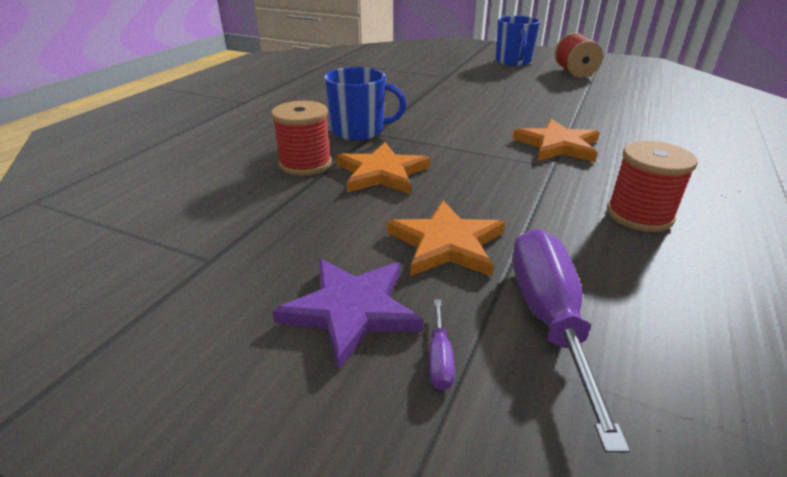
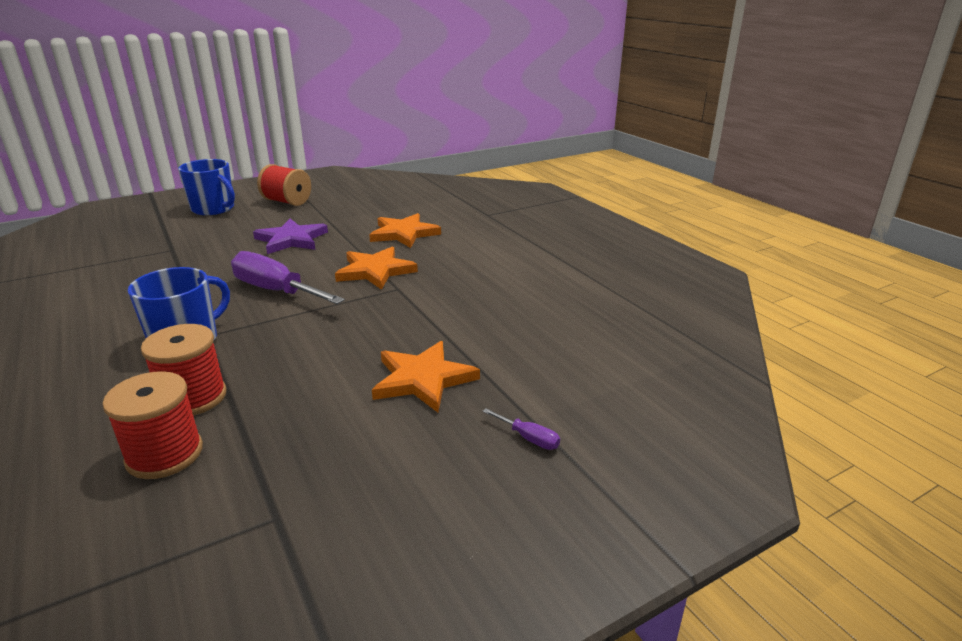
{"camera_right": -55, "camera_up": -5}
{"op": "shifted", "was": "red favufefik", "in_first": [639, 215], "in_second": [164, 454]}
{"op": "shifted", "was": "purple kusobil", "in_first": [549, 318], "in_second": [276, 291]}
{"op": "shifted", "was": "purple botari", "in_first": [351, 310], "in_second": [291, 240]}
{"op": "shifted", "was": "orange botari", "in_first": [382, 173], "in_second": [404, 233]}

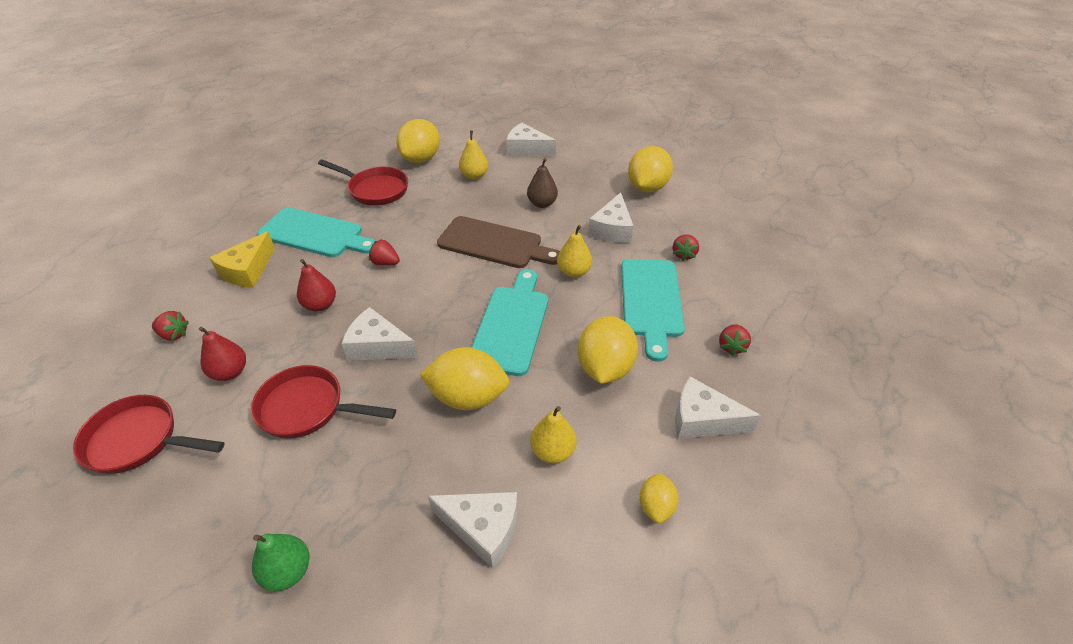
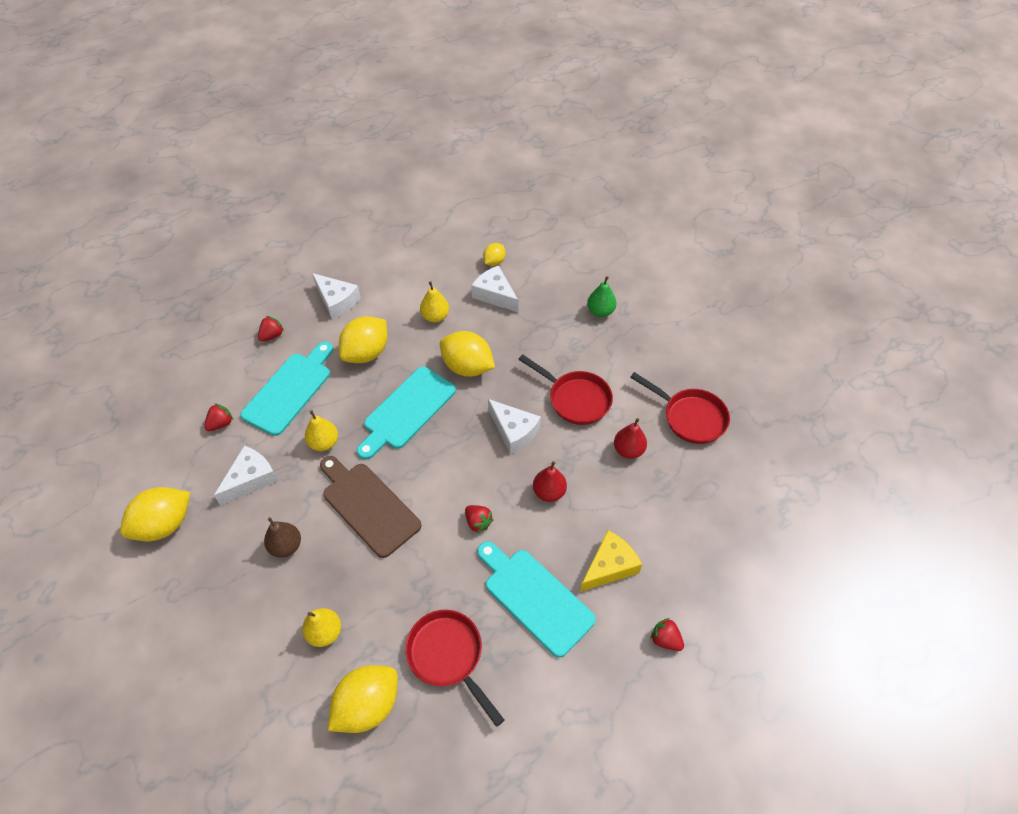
{"camera_right": -155, "camera_up": 10}
{"op": "shifted", "was": "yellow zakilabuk", "in_first": [656, 506], "in_second": [494, 262]}
{"op": "shifted", "was": "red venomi", "in_first": [174, 334], "in_second": [665, 639]}
{"op": "gone", "was": "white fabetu", "in_first": [526, 149]}

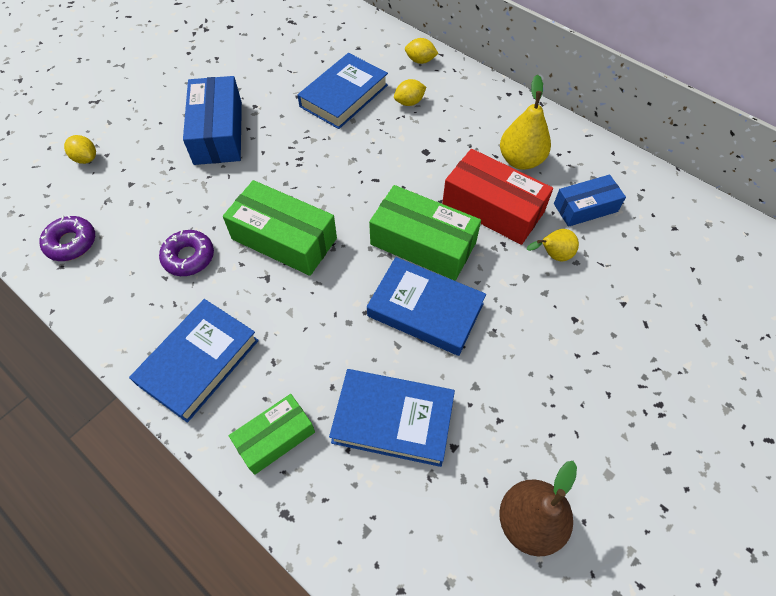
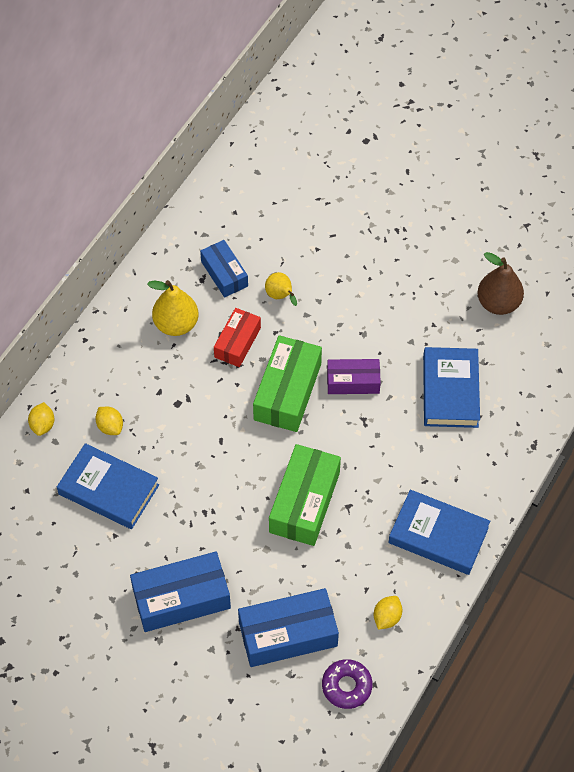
{"camera_right": -100, "camera_up": 0}
{"op": "scaled", "was": "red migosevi", "in_first": [493, 208], "in_second": [237, 342], "ratio": 0.62}
{"op": "new", "now": "blue migosevi", "in_second": [288, 634]}
{"op": "swapped", "was": "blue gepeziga", "now": "purple migosevi", "in_first": [425, 309], "in_second": [353, 381]}
{"op": "shifted", "was": "yellow zakilabuk", "in_first": [86, 158], "in_second": [387, 617]}
{"op": "gone", "was": "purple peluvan", "in_first": [189, 257]}
{"op": "gone", "was": "green migosevi", "in_first": [275, 438]}

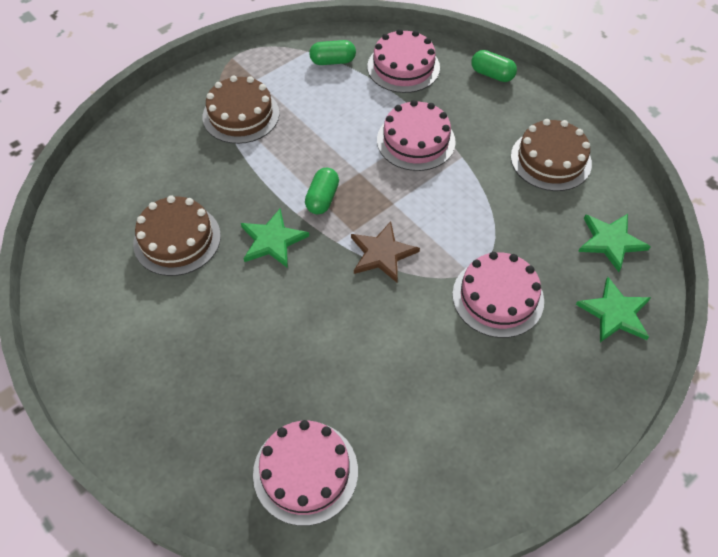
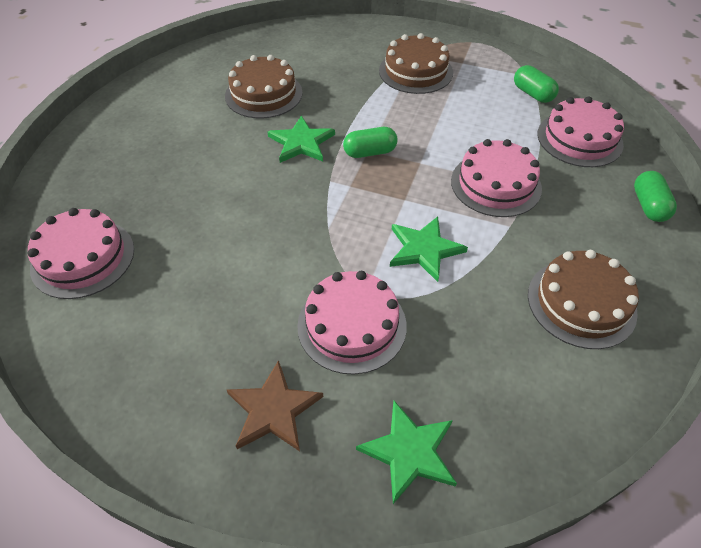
{"camera_right": 60, "camera_up": -5}
{"op": "shifted", "was": "brown botari", "in_first": [382, 254], "in_second": [273, 410]}
{"op": "shifted", "was": "green botari", "in_first": [610, 241], "in_second": [424, 249]}

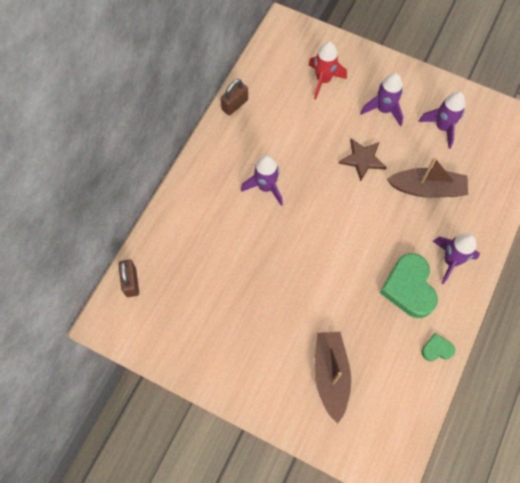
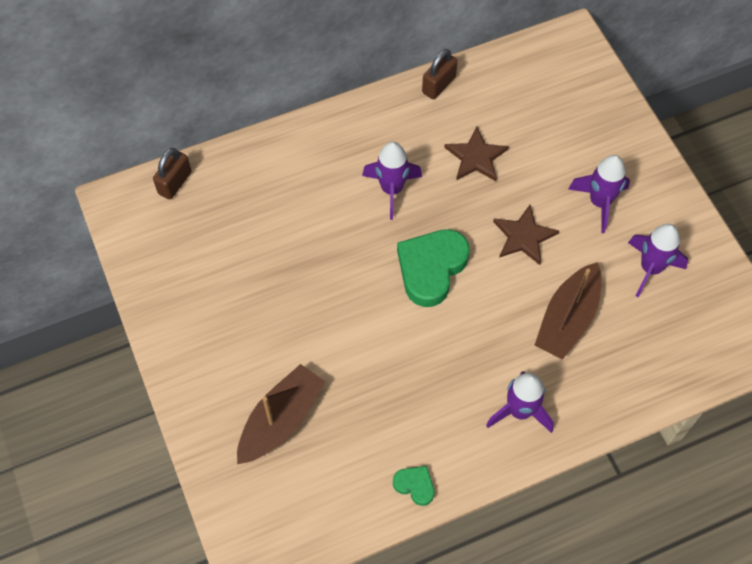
{"camera_right": 40, "camera_up": -5}
{"op": "shifted", "was": "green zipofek", "in_first": [409, 288], "in_second": [431, 268]}
{"op": "rotated", "was": "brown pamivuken", "in_first": [235, 105], "in_second": [438, 85], "clockwise": -45}
{"op": "new", "now": "brown botari", "in_second": [476, 157]}
{"op": "rotated", "was": "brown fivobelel", "in_first": [427, 188], "in_second": [567, 319], "clockwise": 75}
{"op": "gone", "was": "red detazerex", "in_first": [323, 80]}

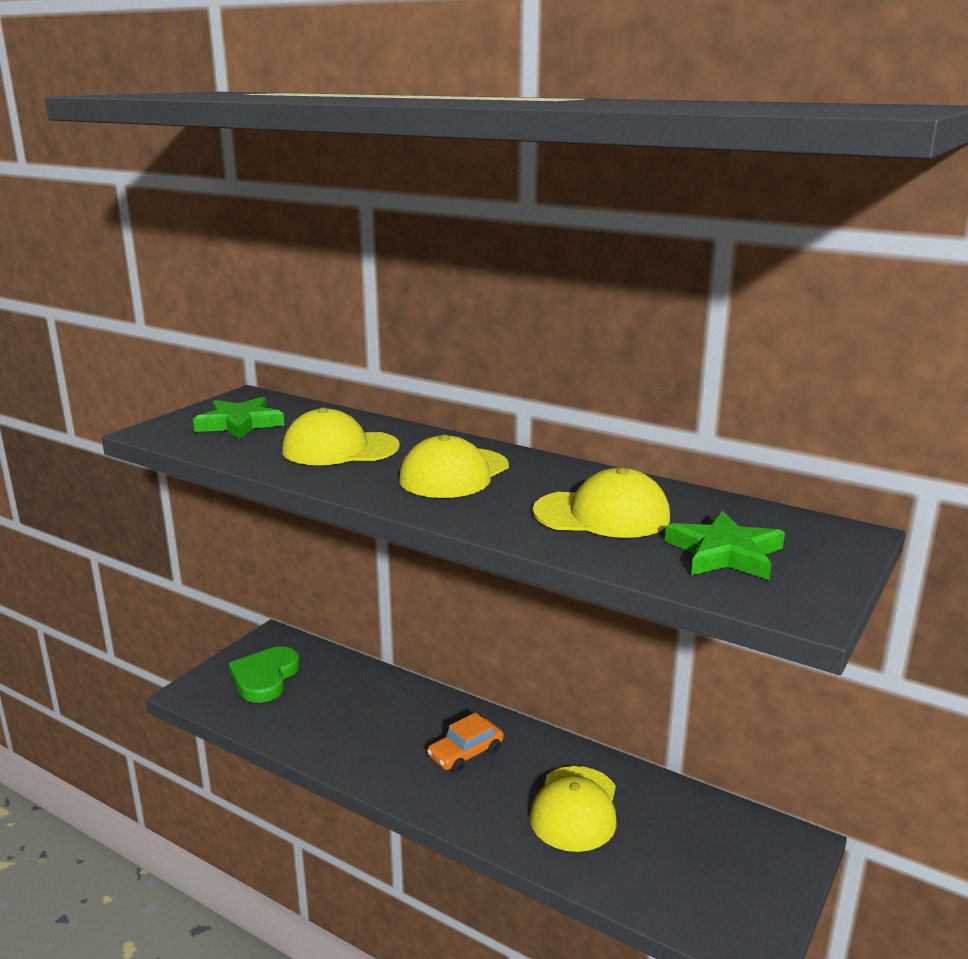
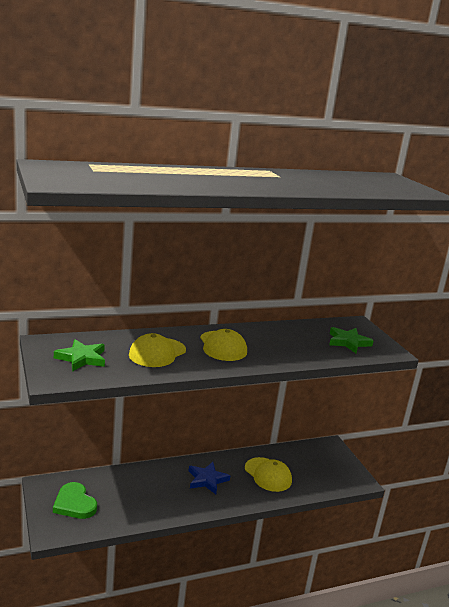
{"camera_right": -55, "camera_up": 0}
{"op": "swapped", "was": "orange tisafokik", "now": "blue botari", "in_first": [466, 753], "in_second": [207, 480]}
{"op": "gone", "was": "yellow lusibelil", "in_first": [602, 514]}

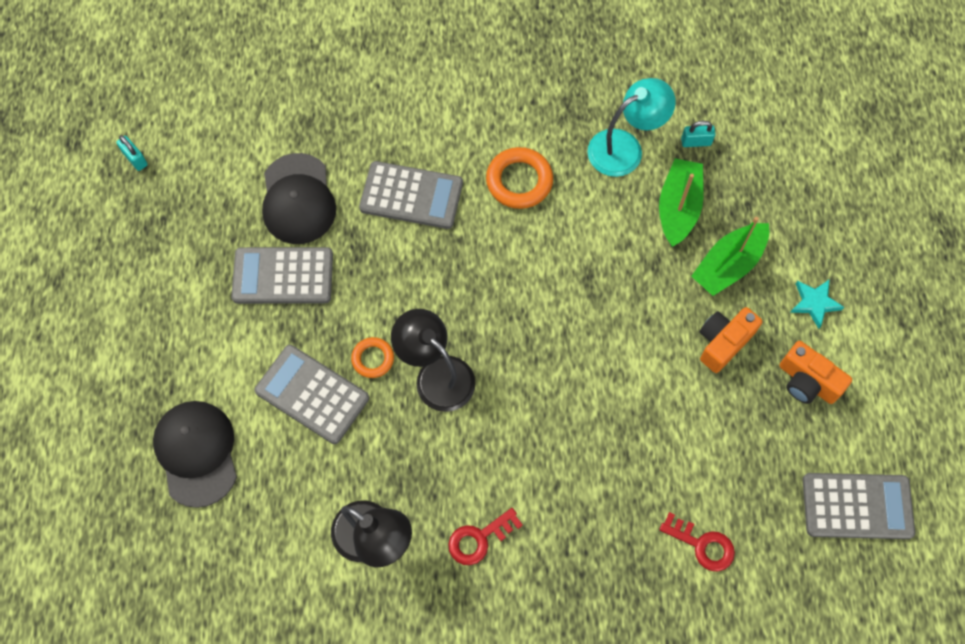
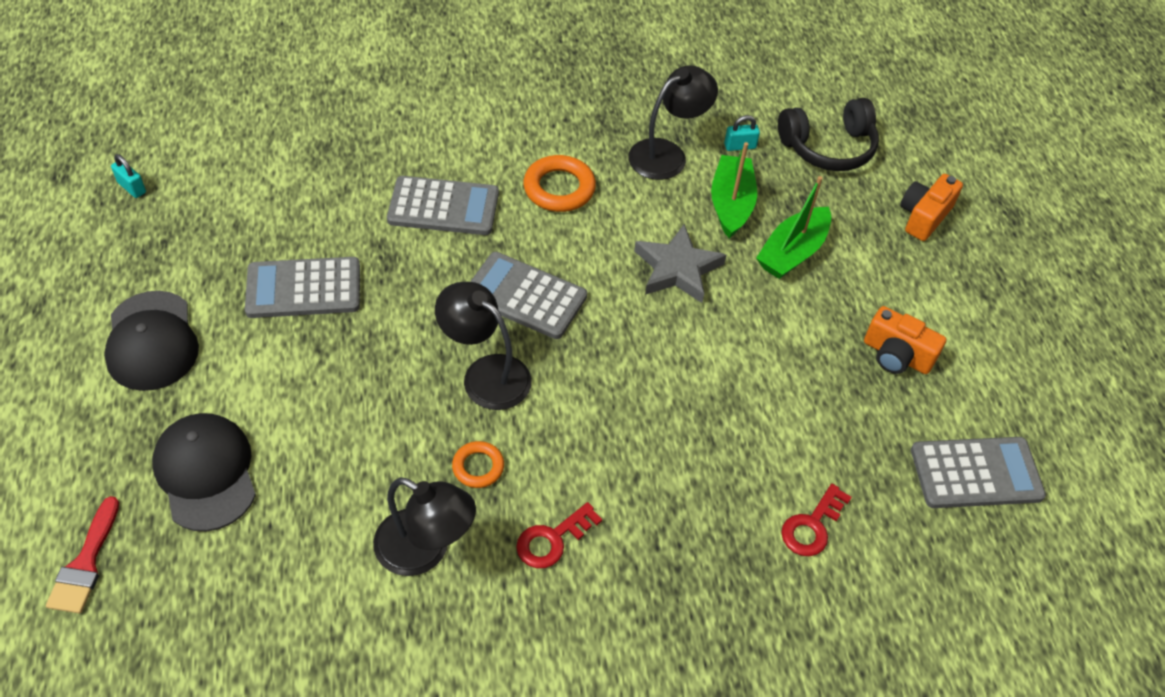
{"camera_right": -10, "camera_up": -15}
{"op": "new", "now": "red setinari", "in_second": [85, 563]}
{"op": "shifted", "was": "black lusibelil", "in_first": [298, 199], "in_second": [151, 341]}
{"op": "shifted", "was": "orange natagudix", "in_first": [373, 359], "in_second": [478, 467]}
{"op": "shifted", "was": "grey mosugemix", "in_first": [312, 394], "in_second": [525, 296]}
{"op": "repainted", "was": "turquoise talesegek", "now": "black talesegek", "in_first": [625, 147], "in_second": [667, 154]}
{"op": "new", "now": "grey botari", "in_second": [677, 269]}
{"op": "new", "now": "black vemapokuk", "in_second": [828, 147]}
{"op": "rotated", "was": "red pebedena", "in_first": [702, 545], "in_second": [812, 526], "clockwise": 105}
{"op": "shifted", "was": "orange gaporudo", "in_first": [723, 342], "in_second": [923, 216]}
{"op": "gone", "was": "turquoise botari", "in_first": [814, 303]}

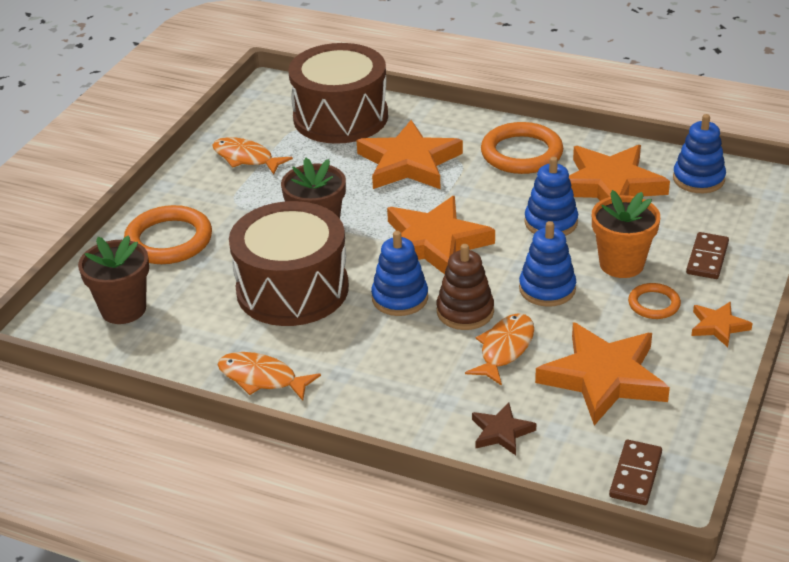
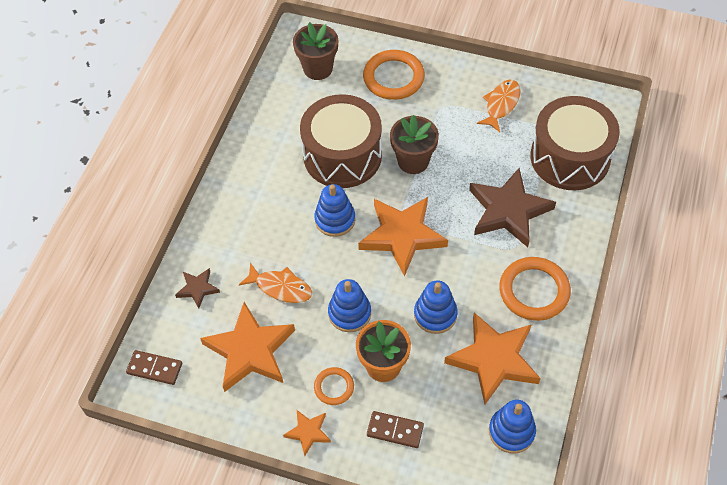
{"camera_right": 85, "camera_up": 20}
{"op": "repainted", "was": "orange botari", "now": "brown botari", "in_first": [408, 163], "in_second": [508, 210]}
{"op": "gone", "was": "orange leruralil", "in_first": [262, 378]}
{"op": "gone", "was": "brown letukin", "in_first": [465, 312]}

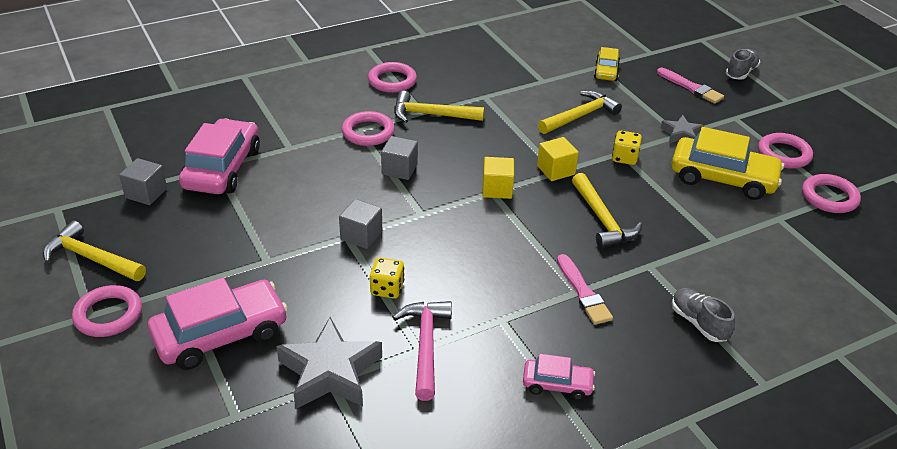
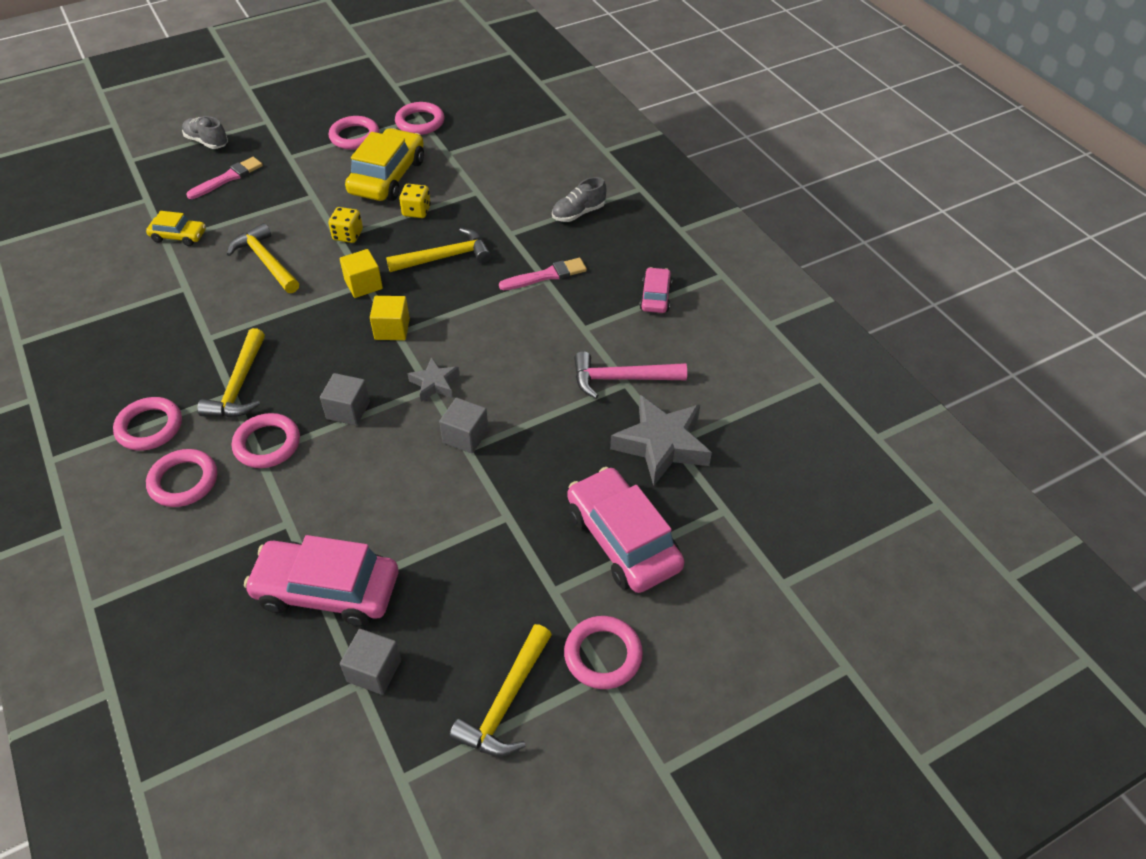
{"camera_right": -90, "camera_up": 10}
{"op": "new", "now": "pink natagudix", "in_second": [183, 481]}
{"op": "shifted", "was": "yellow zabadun", "in_first": [387, 289], "in_second": [416, 211]}
{"op": "shifted", "was": "grey botari", "in_first": [681, 134], "in_second": [435, 383]}

